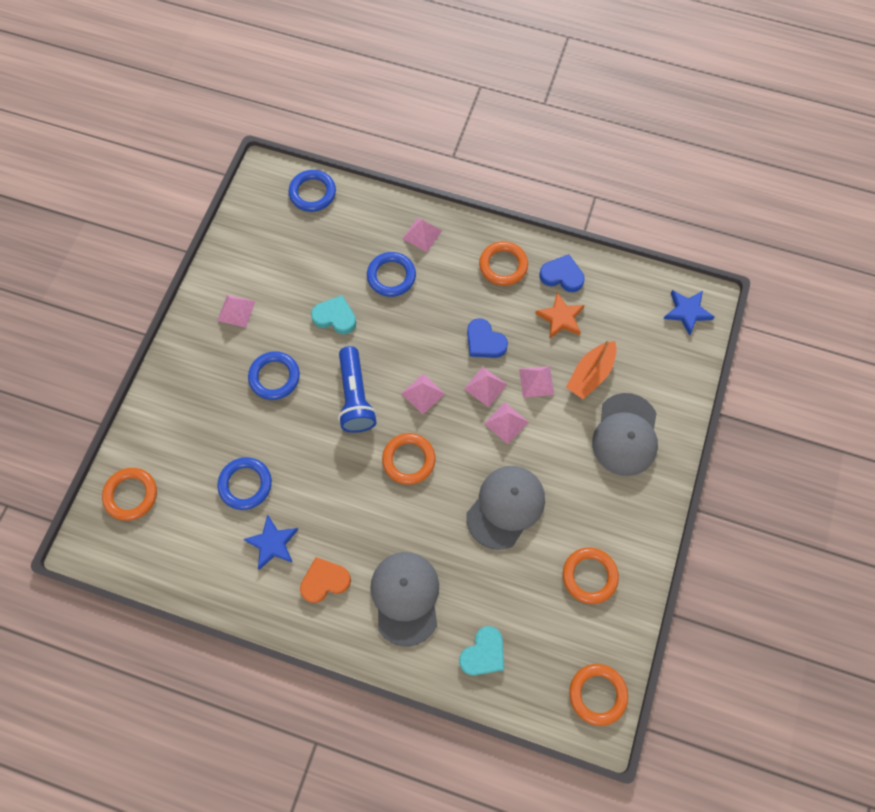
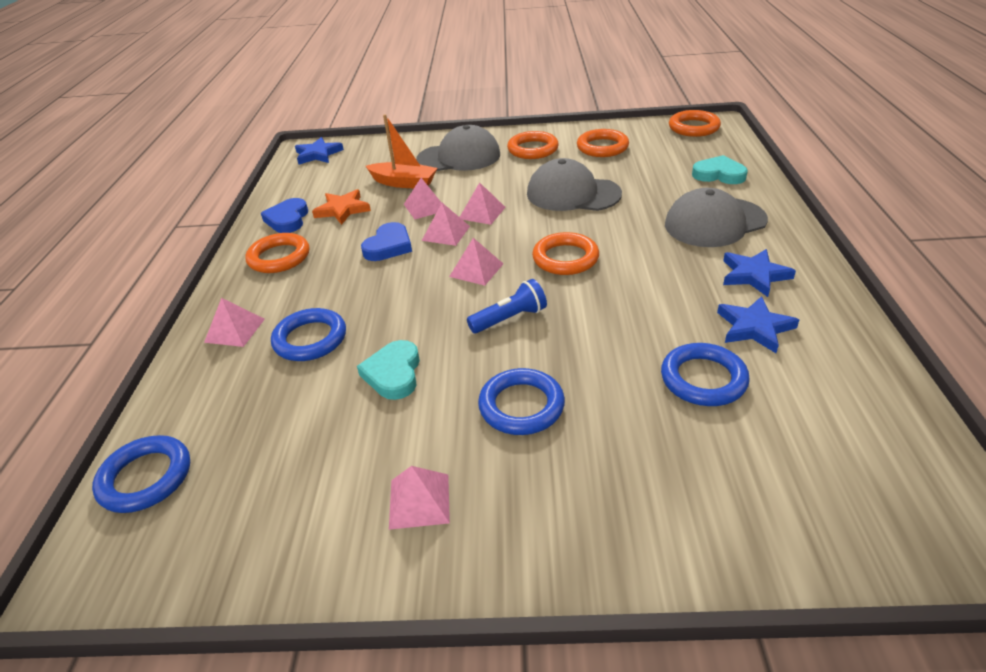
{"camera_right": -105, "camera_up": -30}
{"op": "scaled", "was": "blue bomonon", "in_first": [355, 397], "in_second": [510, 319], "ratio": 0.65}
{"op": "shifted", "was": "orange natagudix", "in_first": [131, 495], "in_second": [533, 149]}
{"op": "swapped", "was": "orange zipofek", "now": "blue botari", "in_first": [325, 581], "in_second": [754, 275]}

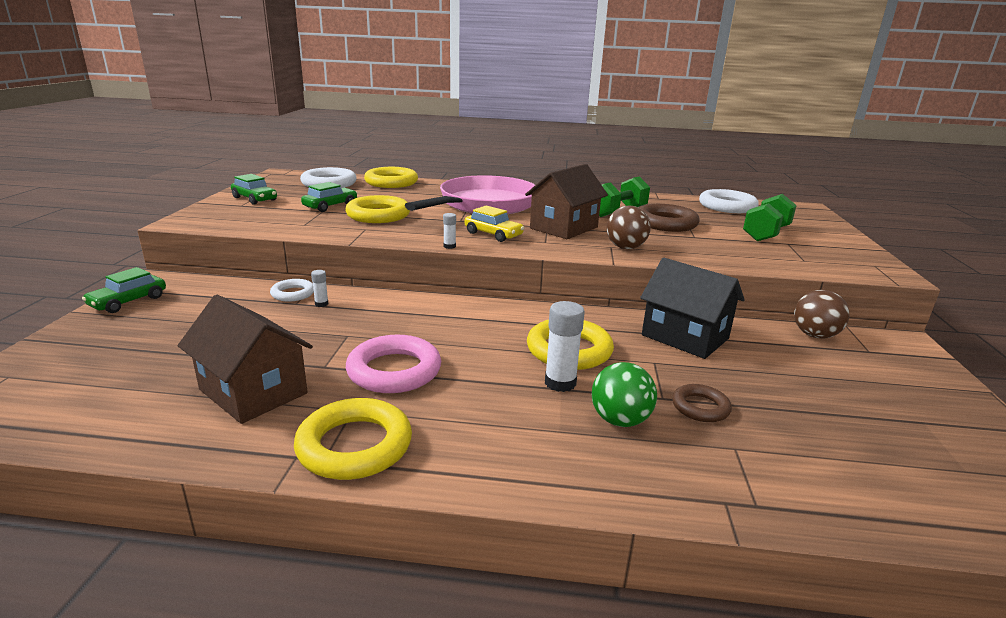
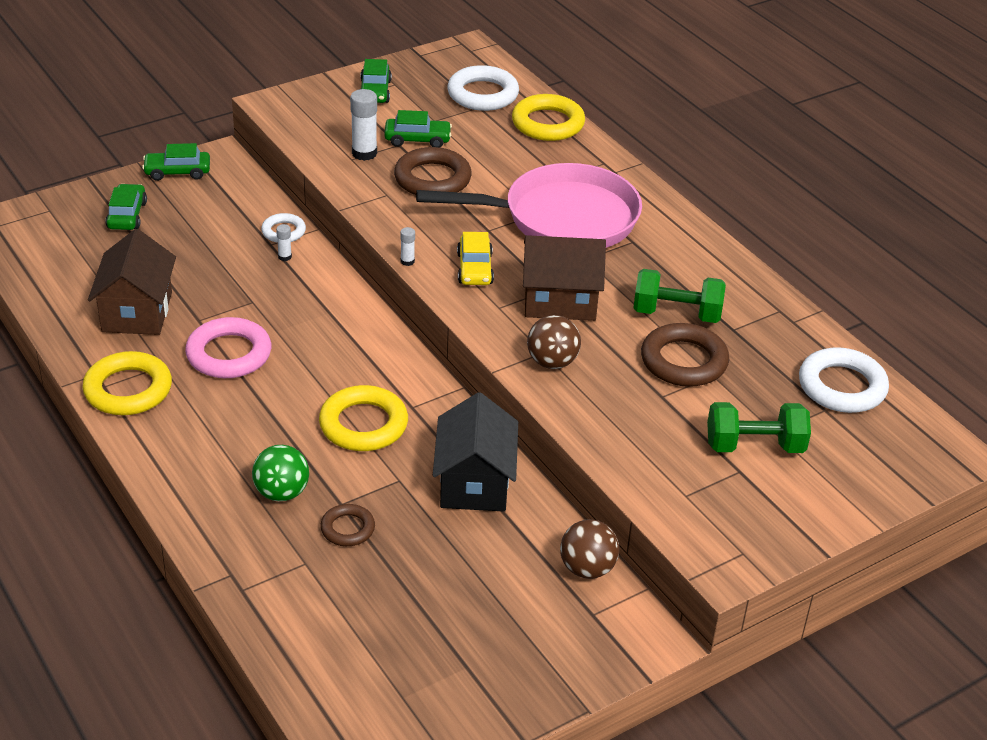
{"camera_right": 50, "camera_up": 15}
{"op": "new", "now": "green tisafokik", "in_second": [127, 215]}
{"op": "shifted", "was": "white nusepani", "in_first": [560, 383], "in_second": [364, 153]}
{"op": "repainted", "was": "yellow natagudix", "now": "brown natagudix", "in_first": [378, 215], "in_second": [432, 179]}

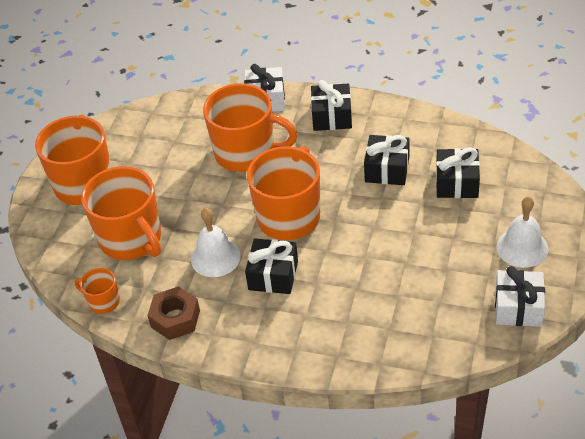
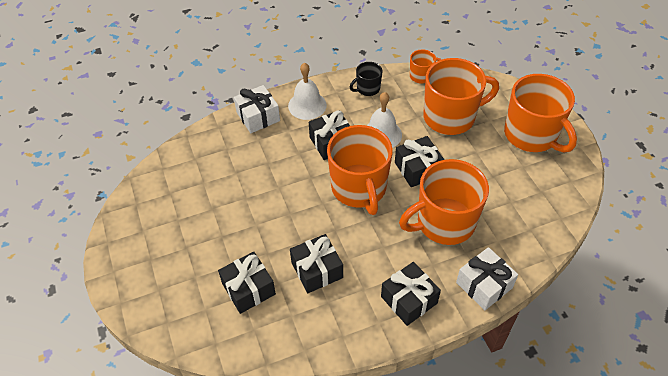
{"camera_right": 140, "camera_up": 5}
{"op": "shifted", "was": "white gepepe", "in_first": [518, 307], "in_second": [258, 117]}
{"op": "shifted", "was": "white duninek", "in_first": [522, 247], "in_second": [307, 105]}
{"op": "swapped", "was": "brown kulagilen", "now": "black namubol", "in_first": [175, 318], "in_second": [367, 89]}
{"op": "new", "now": "black gepepe", "in_second": [418, 169]}
{"op": "rotated", "was": "orange namubol", "in_first": [131, 239], "in_second": [450, 117], "clockwise": 150}

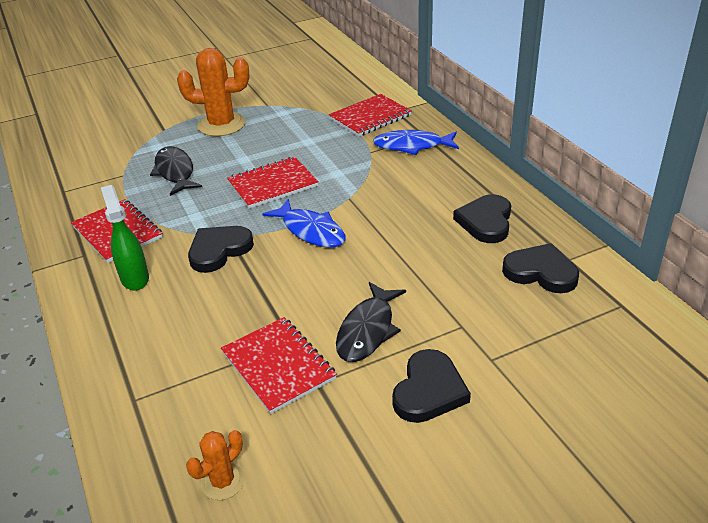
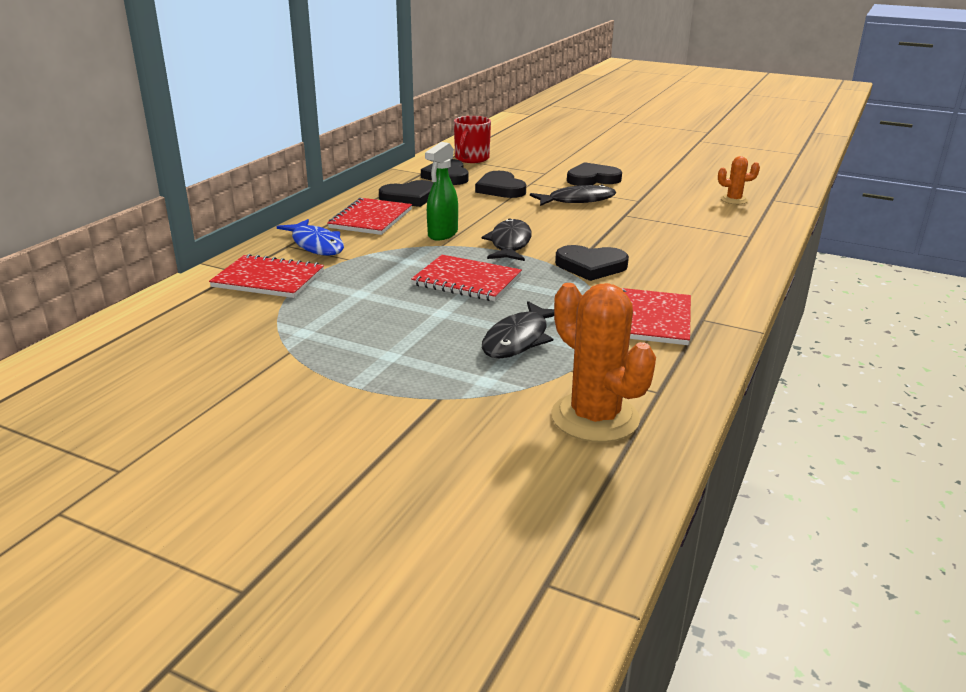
{"camera_right": -130, "camera_up": -10}
{"op": "shifted", "was": "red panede", "in_first": [278, 366], "in_second": [371, 219]}
{"op": "shifted", "was": "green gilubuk", "in_first": [134, 278], "in_second": [442, 234]}
{"op": "new", "now": "red namubol", "in_second": [471, 159]}
{"op": "new", "now": "black zipofek", "in_second": [500, 189]}
{"op": "repainted", "was": "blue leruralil", "now": "black leruralil", "in_first": [310, 231], "in_second": [509, 244]}
{"op": "shifted", "was": "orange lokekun", "in_first": [221, 125], "in_second": [595, 418]}

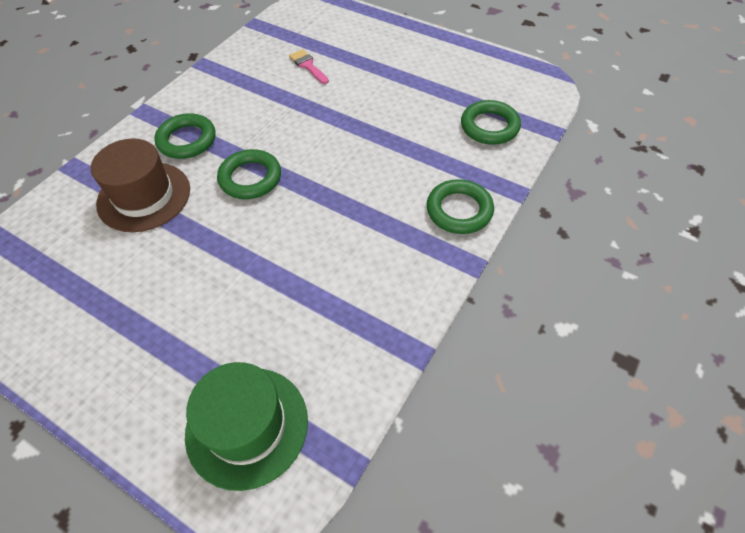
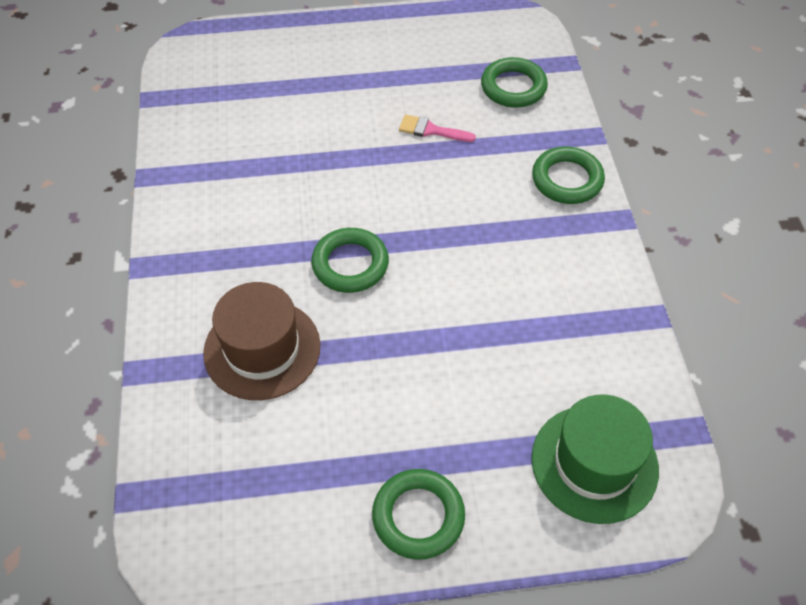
{"camera_right": -40, "camera_up": 0}
{"op": "shifted", "was": "green natagudix", "in_first": [187, 140], "in_second": [418, 516]}
{"op": "shifted", "was": "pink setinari", "in_first": [308, 66], "in_second": [431, 130]}

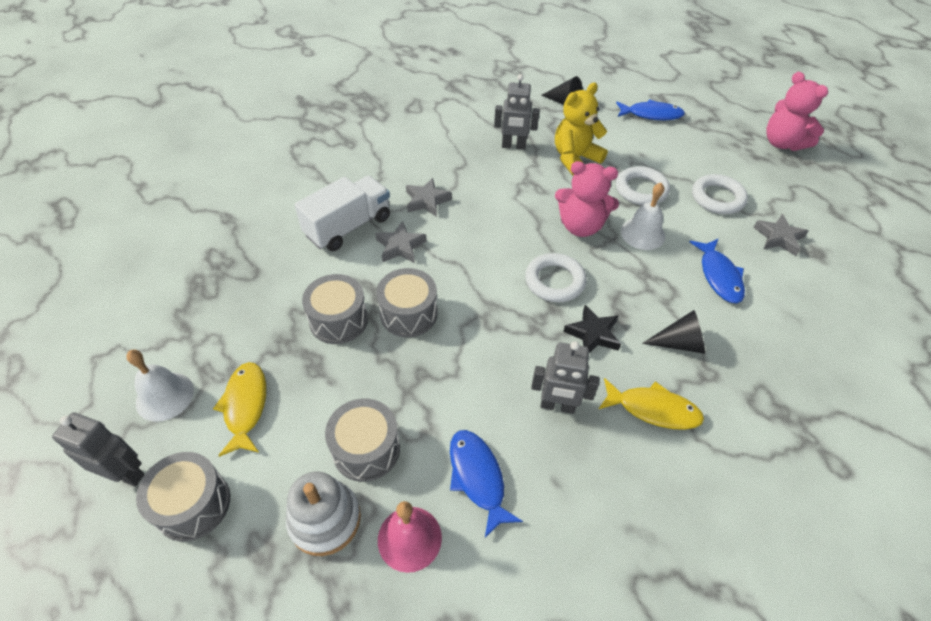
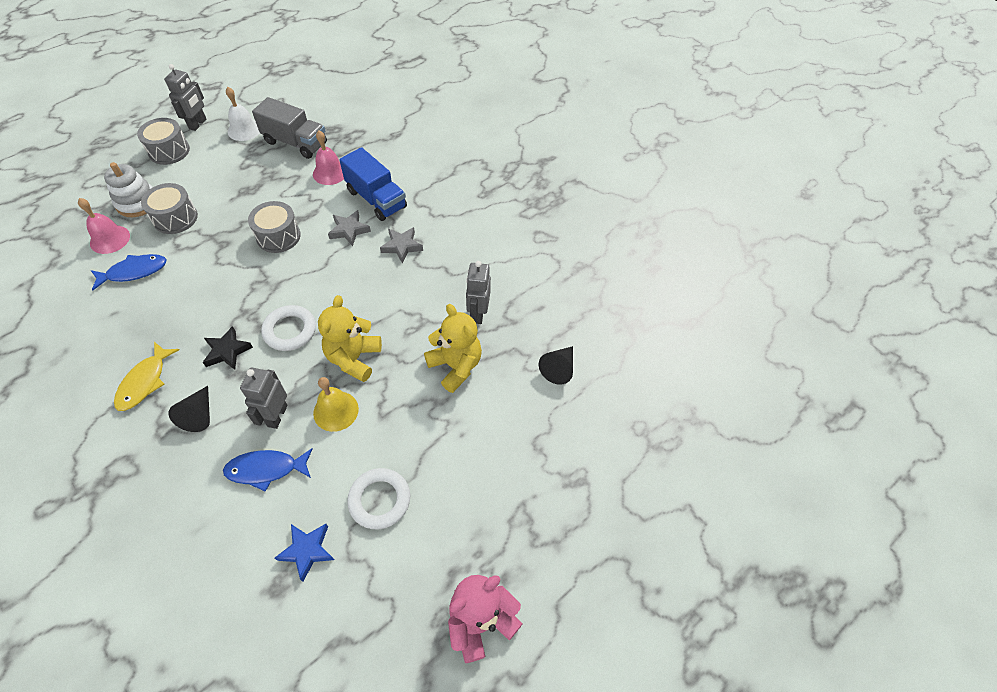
{"camera_right": 90, "camera_up": 5}
{"op": "shifted", "was": "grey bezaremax", "in_first": [557, 406], "in_second": [277, 416]}
{"op": "new", "now": "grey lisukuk", "in_second": [295, 143]}
{"op": "repainted", "was": "grey botari", "now": "blue botari", "in_first": [778, 238], "in_second": [307, 550]}
{"op": "new", "now": "pink duninek", "in_second": [330, 173]}
{"op": "repainted", "was": "white duninek", "now": "yellow duninek", "in_first": [642, 233], "in_second": [336, 411]}
{"op": "repainted", "was": "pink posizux", "now": "yellow posizux", "in_first": [580, 226], "in_second": [354, 358]}
{"op": "repainted", "was": "white lisukuk", "now": "blue lisukuk", "in_first": [348, 227], "in_second": [376, 199]}
{"op": "gone", "was": "yellow leruralil", "in_first": [245, 406]}
{"op": "gone", "was": "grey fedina", "in_first": [338, 320]}
{"op": "gone", "was": "blue leruralil", "in_first": [651, 114]}
{"op": "gone", "was": "white natagudix", "in_first": [641, 190]}

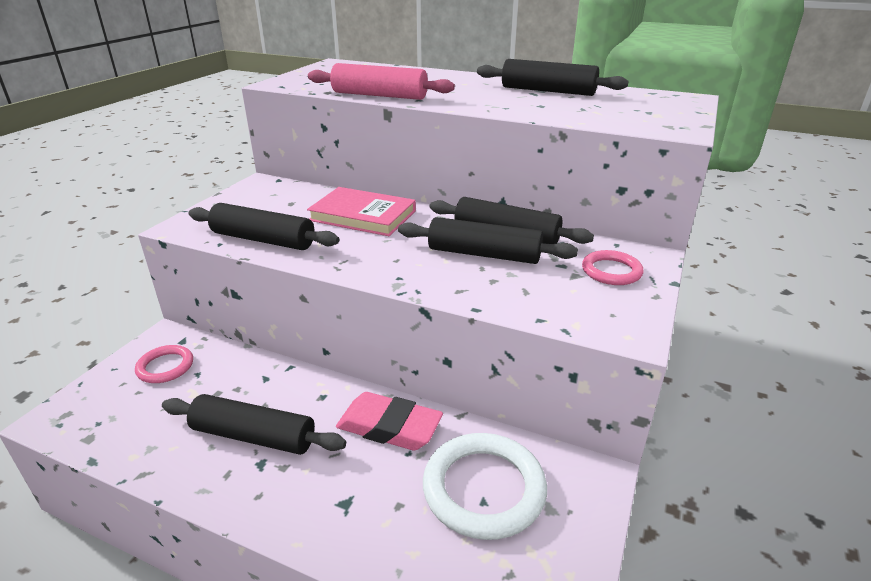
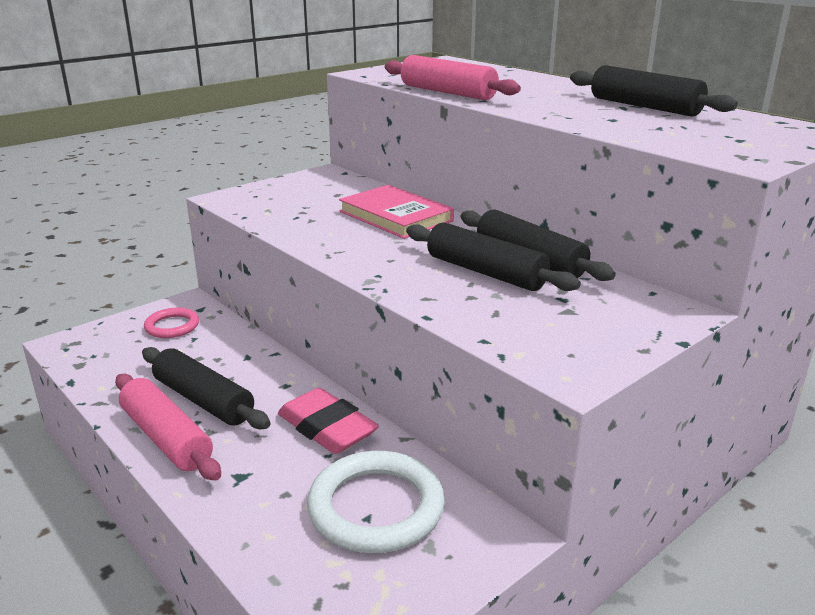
{"camera_right": 25, "camera_up": -5}
{"op": "new", "now": "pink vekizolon", "in_second": [166, 438]}
{"op": "gone", "was": "black vekizolon", "in_first": [263, 240]}
{"op": "gone", "was": "pink natagudix", "in_first": [611, 271]}

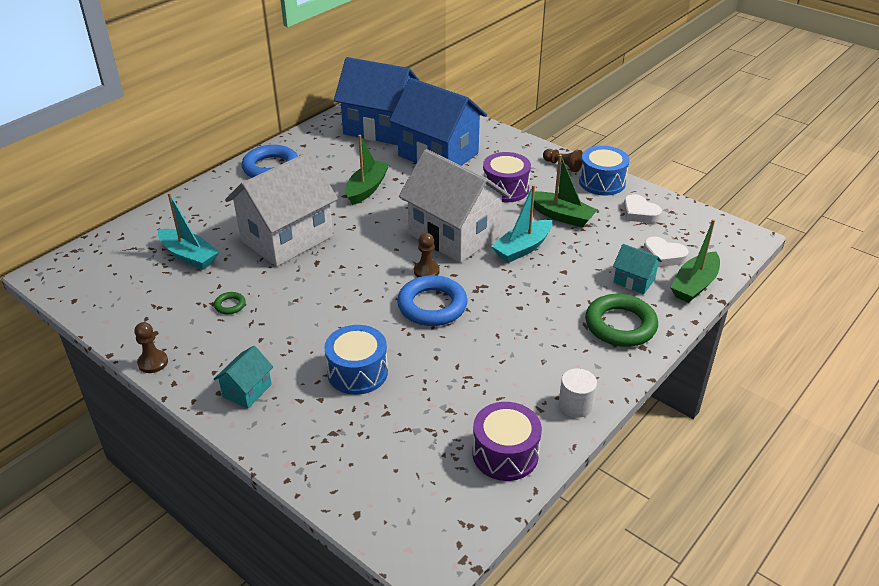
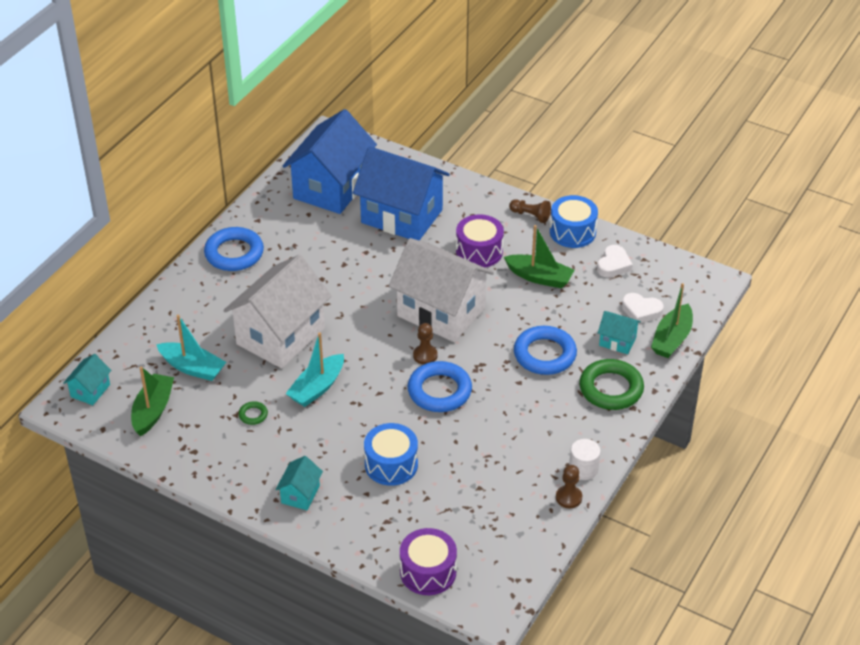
{"camera_right": -10, "camera_up": 5}
{"op": "new", "now": "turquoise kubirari", "in_second": [90, 390]}
{"op": "shifted", "was": "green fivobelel", "in_first": [367, 188], "in_second": [153, 410]}
{"op": "rotated", "was": "blue kubirari", "in_first": [380, 128], "in_second": [331, 188], "clockwise": -75}
{"op": "shifted", "was": "turquoise fivobelel", "in_first": [522, 248], "in_second": [317, 388]}
{"op": "shifted", "was": "purple fedina", "in_first": [505, 454], "in_second": [428, 572]}
{"op": "new", "now": "blue natagudix", "in_second": [544, 354]}
{"op": "shifted", "was": "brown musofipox", "in_first": [153, 362], "in_second": [568, 498]}
{"op": "rotated", "was": "white zipofek", "in_first": [639, 213], "in_second": [613, 265], "clockwise": -105}

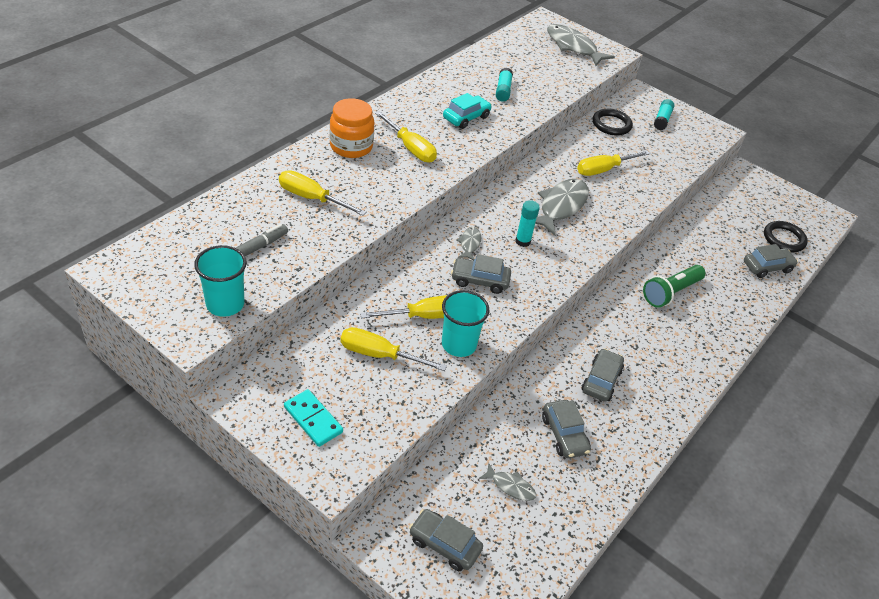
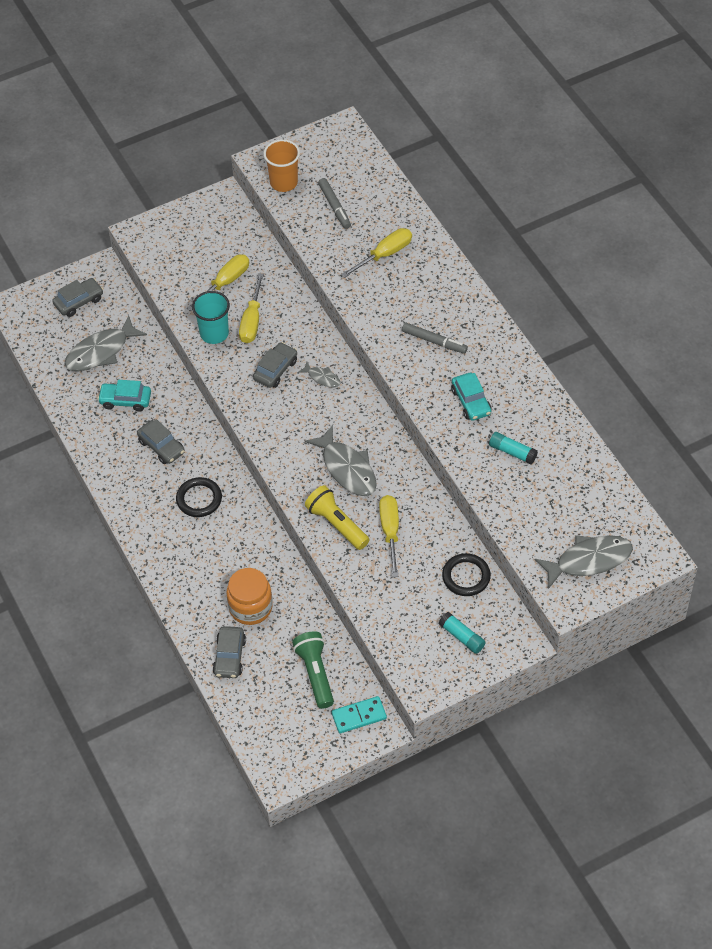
{"camera_right": 120, "camera_up": 10}
{"op": "scaled", "was": "grey leruralil", "in_first": [510, 486], "in_second": [101, 351], "ratio": 2.0}
{"op": "repainted", "was": "grey tisafokik", "now": "turquoise tisafokik", "in_first": [564, 435], "in_second": [125, 400]}
{"op": "shifted", "was": "black natagudix", "in_first": [784, 239], "in_second": [199, 499]}
{"op": "shifted", "was": "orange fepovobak", "in_first": [351, 146], "in_second": [250, 607]}
{"op": "repainted", "was": "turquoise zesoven", "now": "orange zesoven", "in_first": [225, 304], "in_second": [283, 182]}
{"op": "shifted", "was": "green bomonon", "in_first": [670, 293], "in_second": [315, 673]}
{"op": "new", "now": "yellow bomonon", "in_second": [336, 524]}
{"op": "shifted", "was": "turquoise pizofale", "in_first": [313, 419], "in_second": [359, 716]}
{"op": "swapped", "was": "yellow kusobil", "now": "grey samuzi", "in_first": [410, 148], "in_second": [434, 341]}
{"op": "gone", "was": "turquoise nusepani", "in_first": [523, 241]}

